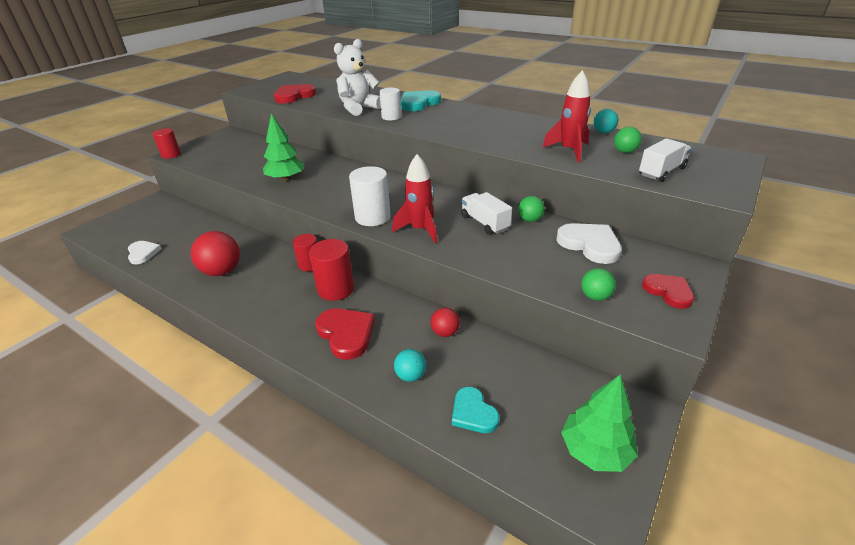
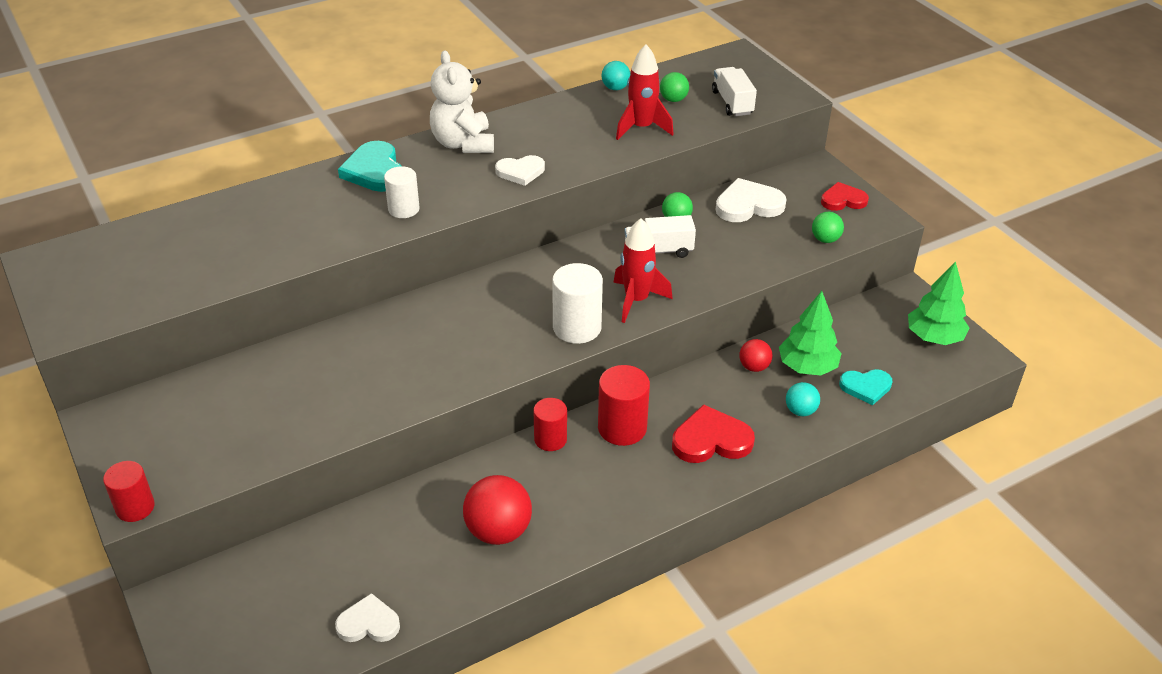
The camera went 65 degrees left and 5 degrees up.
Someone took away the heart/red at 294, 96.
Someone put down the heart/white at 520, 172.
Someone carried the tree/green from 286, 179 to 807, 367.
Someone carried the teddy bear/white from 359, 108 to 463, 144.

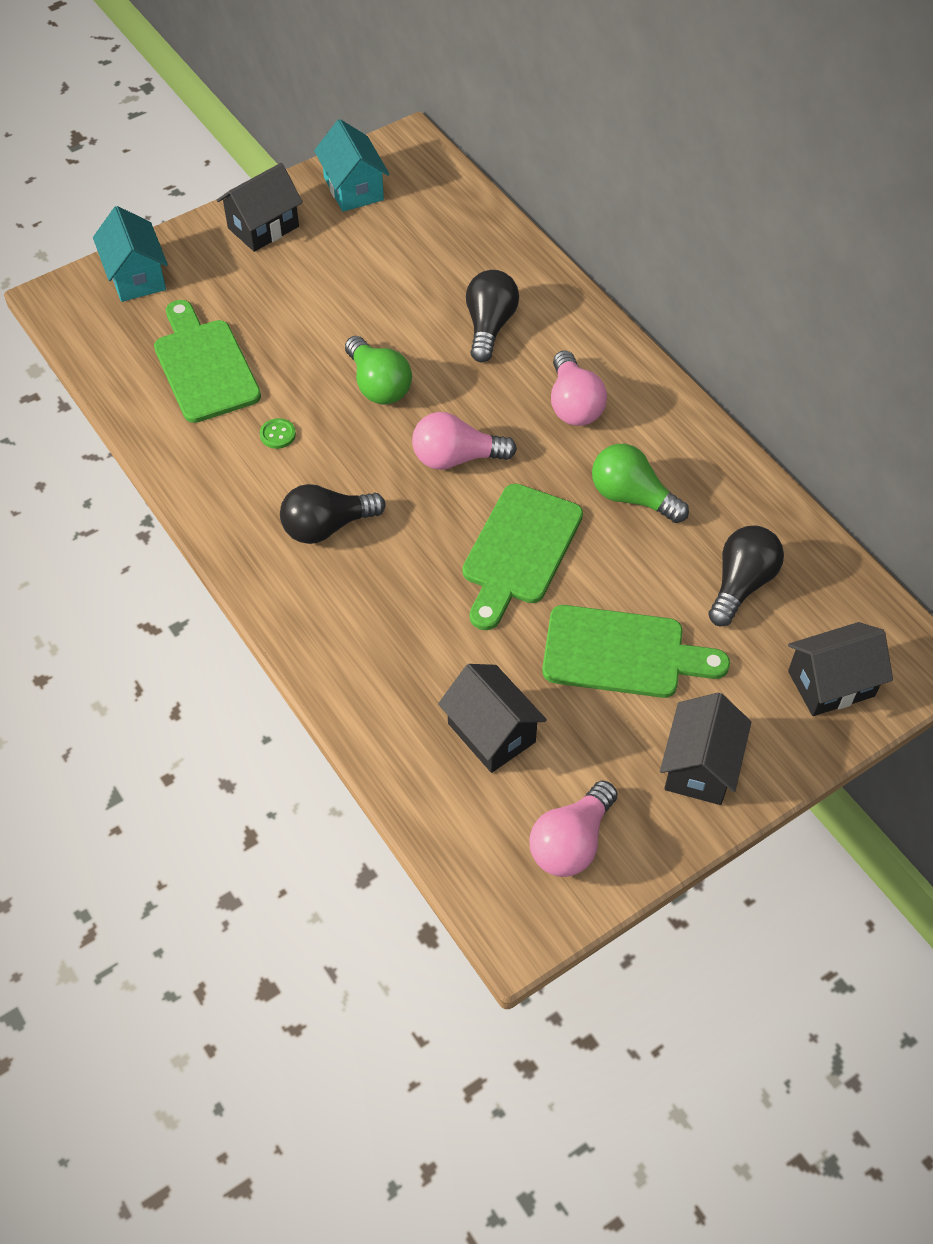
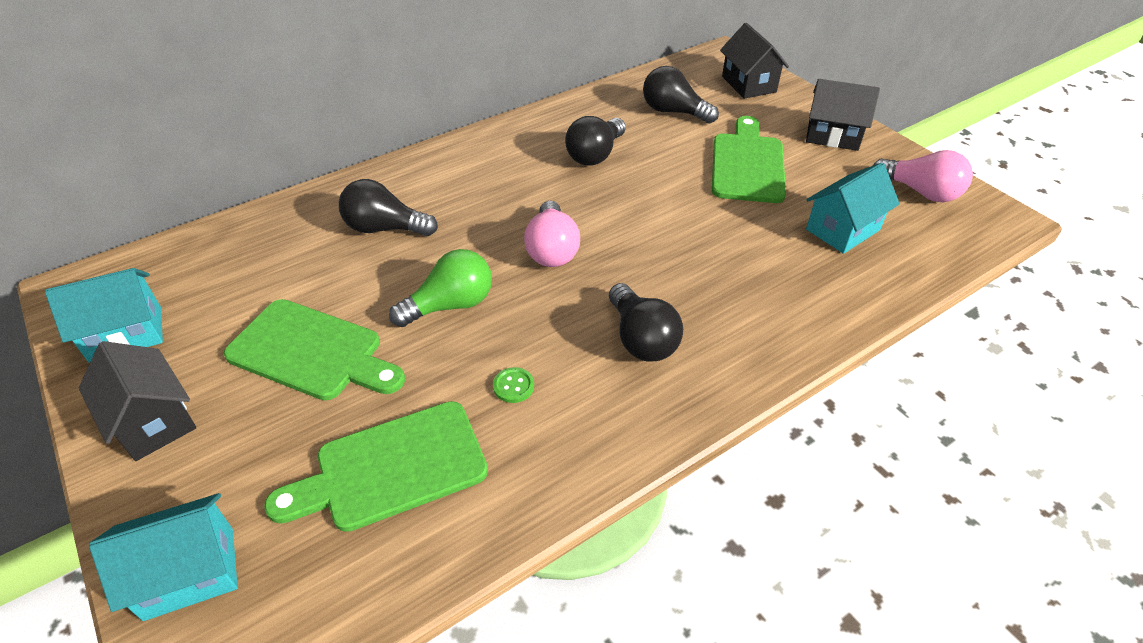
The camera went 90 degrees left and 10 degrees down.
Someone took away the light bulb/pink at 573, 404.
Someone carried the cutting board/green from 519, 550 to 312, 352.
Someone repainted the house/black at 491, 732, which became the house/turquoise at 842, 230.
Someone repainted the light bulb/green at 632, 497, which became the light bulb/black at 595, 155.

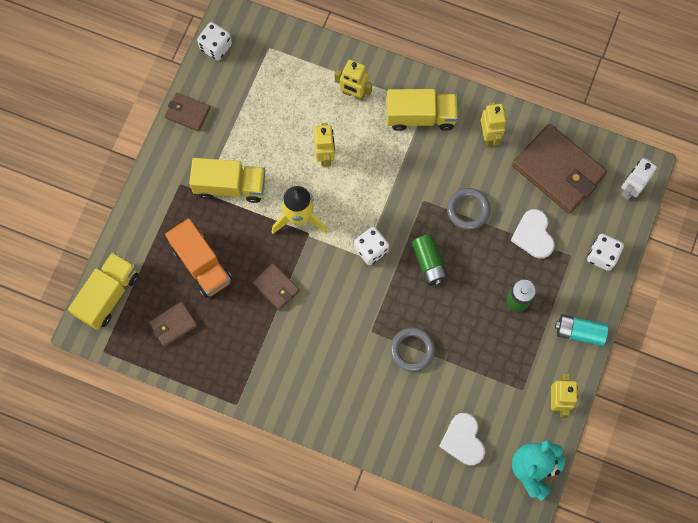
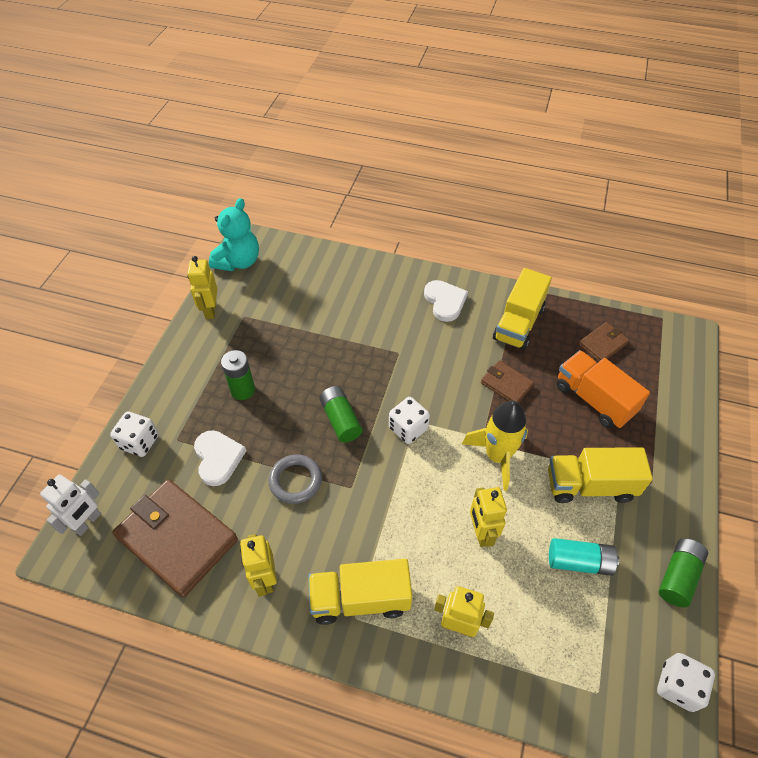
The camera went 175 degrees right and 20 degrees down.
Someone took away the ring/grey at 412, 350.
Someone carried the truck/yellow from 108, 295 to 518, 323.
Someone carried the heart/white from 463, 440 to 445, 301.
Someone carried the battery/turquoise from 579, 332 to 579, 561.
Someone swapped the wallet/brown at 188, 113 for the battery/green at 678, 576.

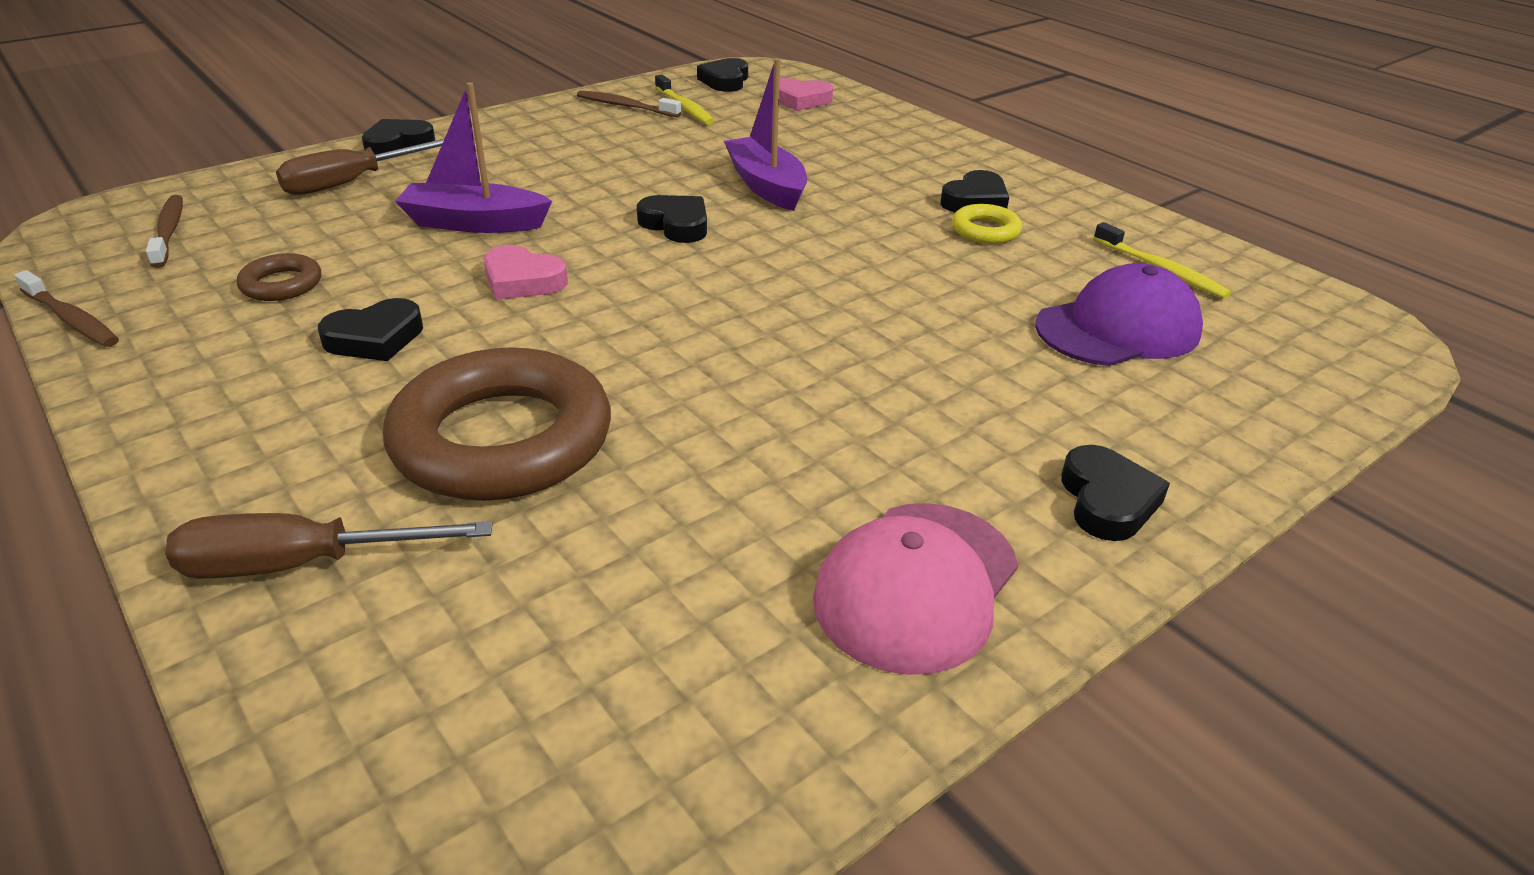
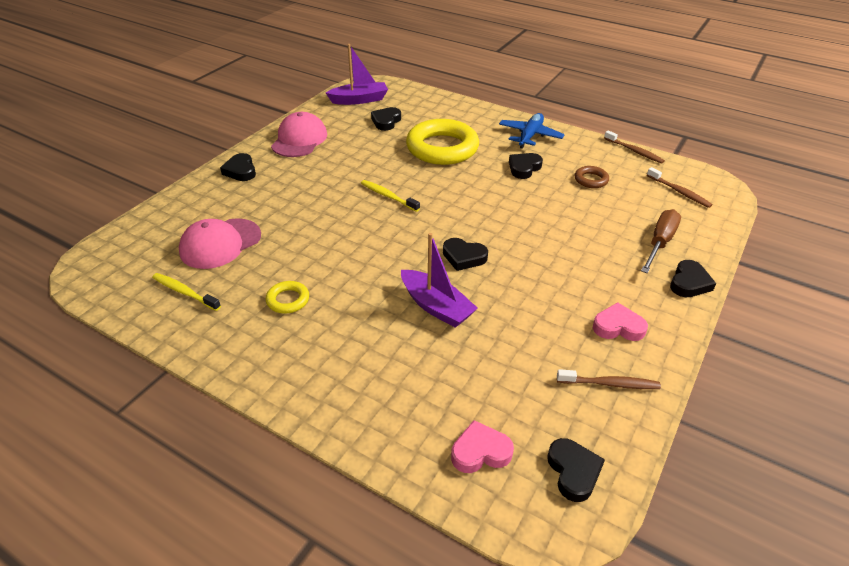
The camera went 160 degrees right and 5 degrees up.
Someone took away the screwdriver/brown at 301, 564.
Someone put down the plane/blue at 530, 136.
Someone carried the boat/purple from 475, 223 to 359, 100.
Someone carried the heart/pink from 522, 280 to 618, 327.
Someone carried the toothbrush/yellow from 685, 107 to 388, 196.
Someone carried the heart/black from 975, 201 to 386, 121.
Someone repainted the ring/brown at 502, 439, which became the ring/yellow at 442, 148.
Someone repainted the cap/purple at 1118, 328, which became the cap/pink at 220, 244.
Someone rotated the toothbrush/brown at 72, 319 by 150 degrees counterclockwise.

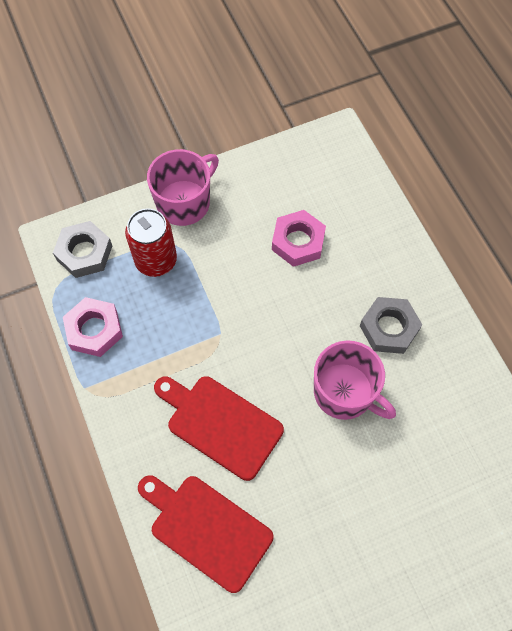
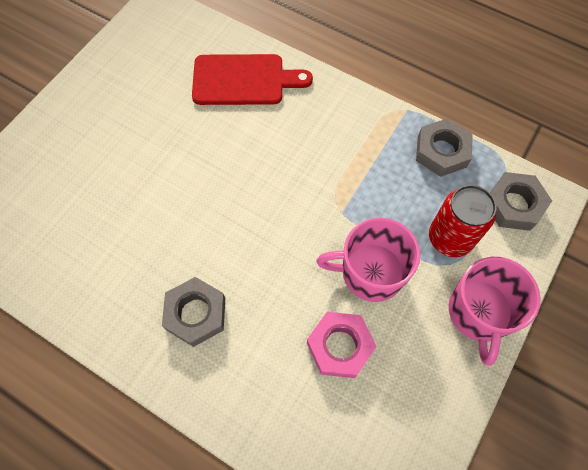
The camera went 145 degrees right and 0 degrees up.
Someone took away the cutting board/red at 220, 424.
Someone carried the mug/pink from 345, 392 to 370, 273.
Someone repainted the nut/pink at 94, 330, which became the nut/grey at 442, 151.

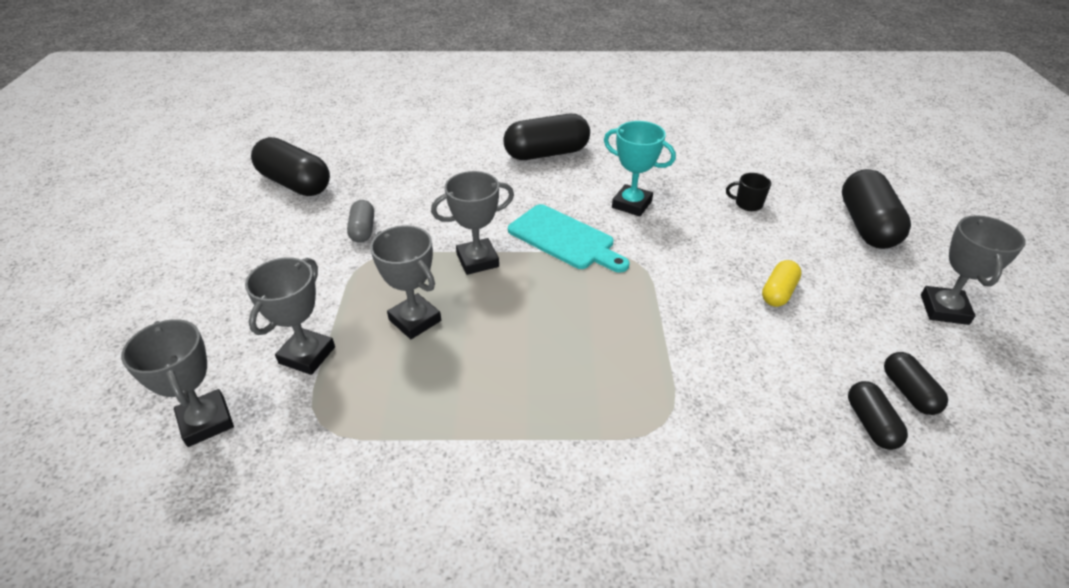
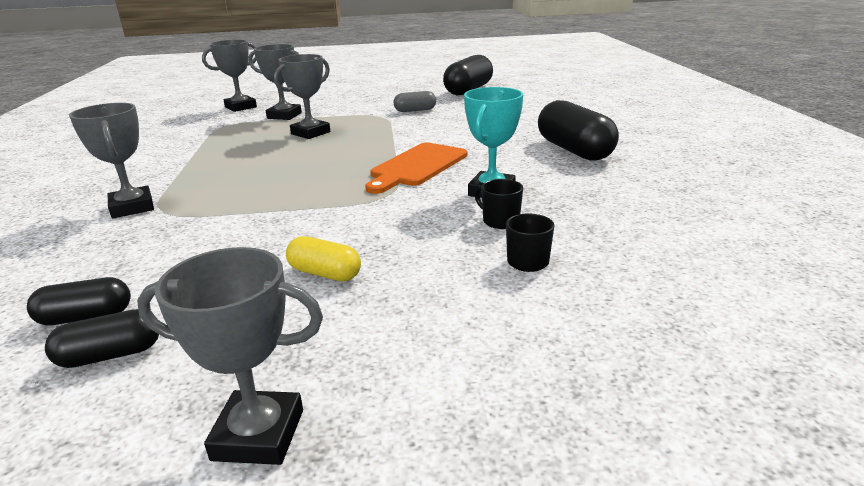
The camera went 85 degrees right and 15 degrees down.
Someone took away the capsule/black at 866, 225.
Someone put down the mug/black at 500, 221.
Someone carried the trophy/grey from 477, 260 to 132, 207.
Someone repainted the cutting board/turquoise at 564, 239, which became the cutting board/orange at 417, 166.

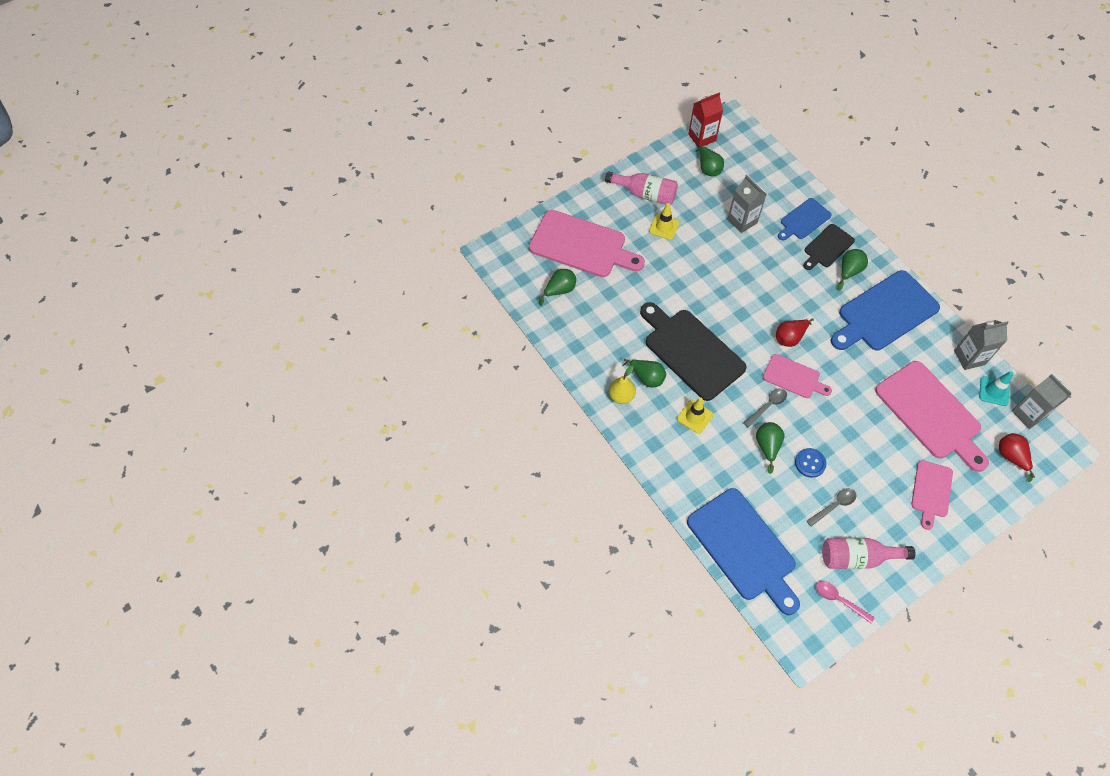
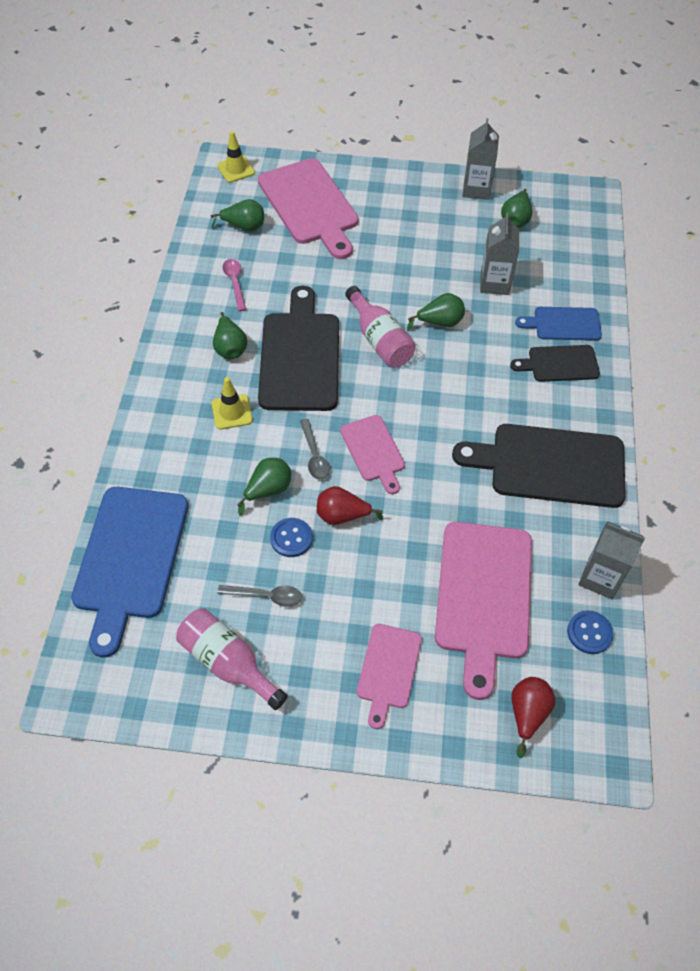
The camera went 40 degrees right and 5 degrees down.
Someone took away the pear/yellow at 621, 396.
Someone took away the carton/red at 702, 137.
Someone carried the bottle/pink from 645, 194 to 379, 339.
Someone carried the traffic cone/yellow from 664, 227 to 236, 169.
Someone carried the pear/red from 790, 337 to 342, 516.
Someone carried the spoon/pink from 839, 600 to 235, 283.
Someone carried the pear/green from 849, 271 to 440, 322.
Someone carried the carton/grey from 1028, 414 to 476, 189.
Someone swapped the traffic cone/turquoise at 994, 391 for the button/blue at 589, 633.
Someone repainted the cutting board/blue at 884, 313, which became the cutting board/black at 550, 465.
Someone rotated the spoon/grey at 767, 406 by 75 degrees clockwise.
Someone rotated the cutting board/pink at 931, 491 by 45 degrees counterclockwise.

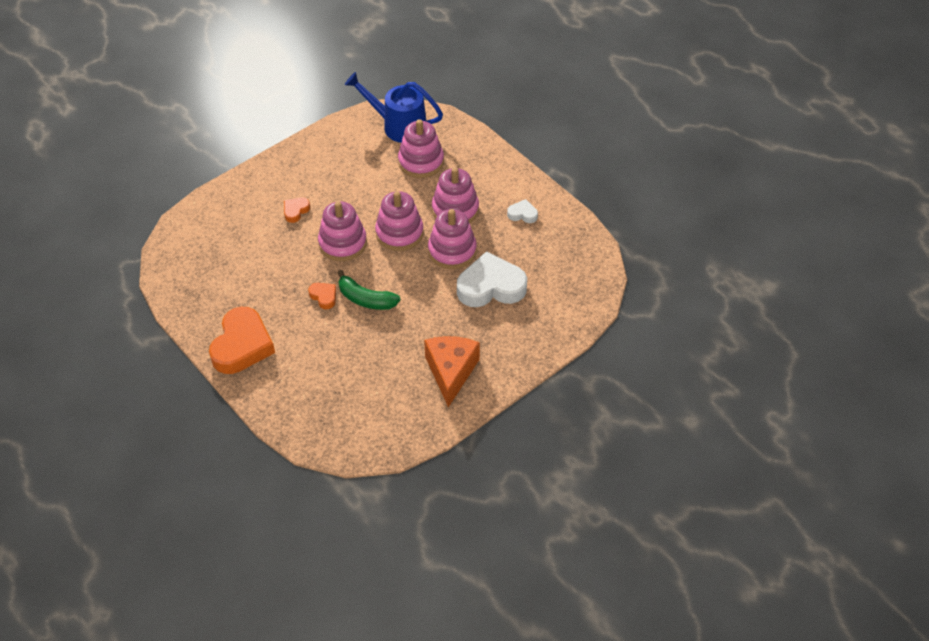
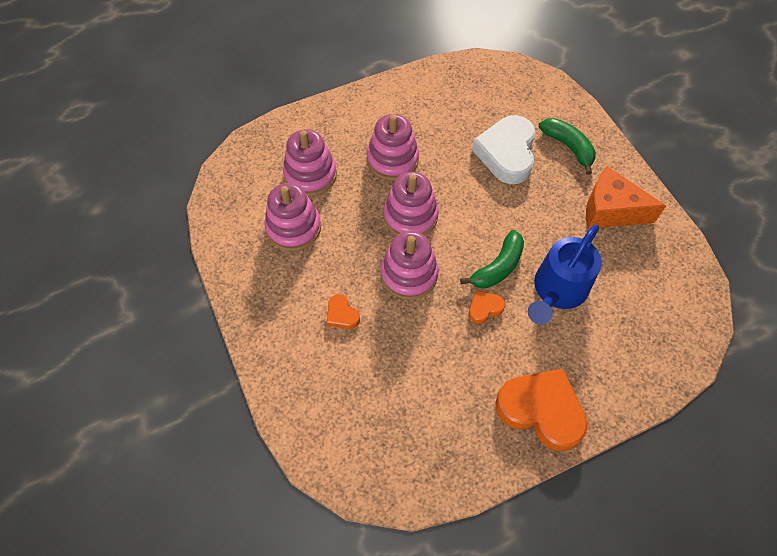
The camera went 75 degrees left and 10 degrees up.
Someone took away the heart/white at 522, 214.
Someone put down the banana/green at 568, 147.
Someone carried the watering can/blue from 398, 126 to 557, 291.
Someone carried the stacking toy/pink from 452, 251 to 294, 227.

